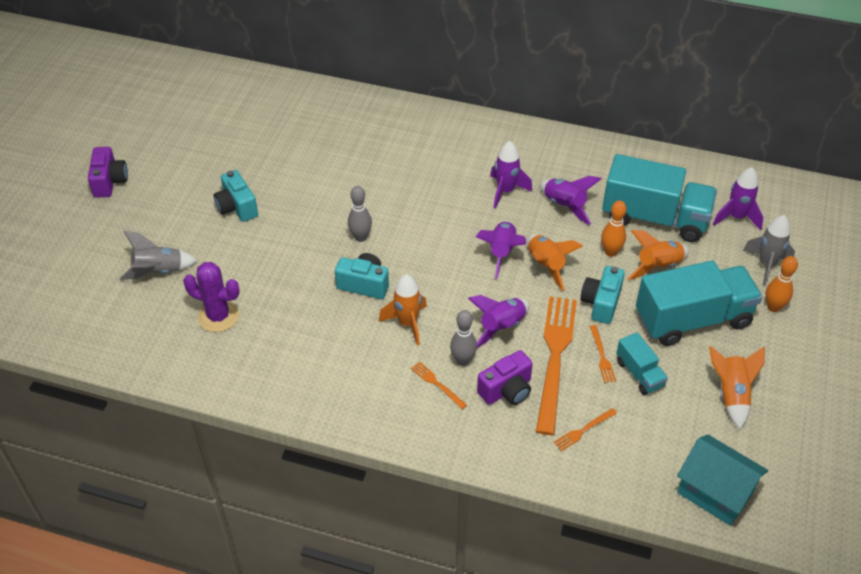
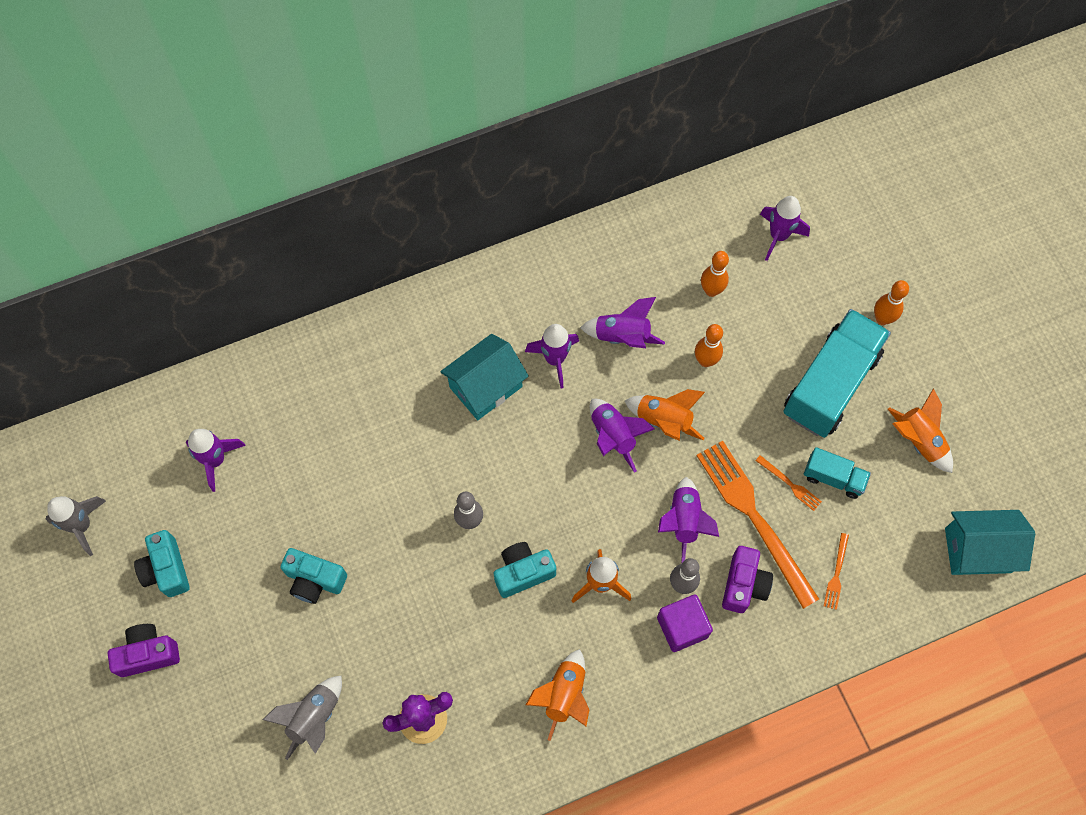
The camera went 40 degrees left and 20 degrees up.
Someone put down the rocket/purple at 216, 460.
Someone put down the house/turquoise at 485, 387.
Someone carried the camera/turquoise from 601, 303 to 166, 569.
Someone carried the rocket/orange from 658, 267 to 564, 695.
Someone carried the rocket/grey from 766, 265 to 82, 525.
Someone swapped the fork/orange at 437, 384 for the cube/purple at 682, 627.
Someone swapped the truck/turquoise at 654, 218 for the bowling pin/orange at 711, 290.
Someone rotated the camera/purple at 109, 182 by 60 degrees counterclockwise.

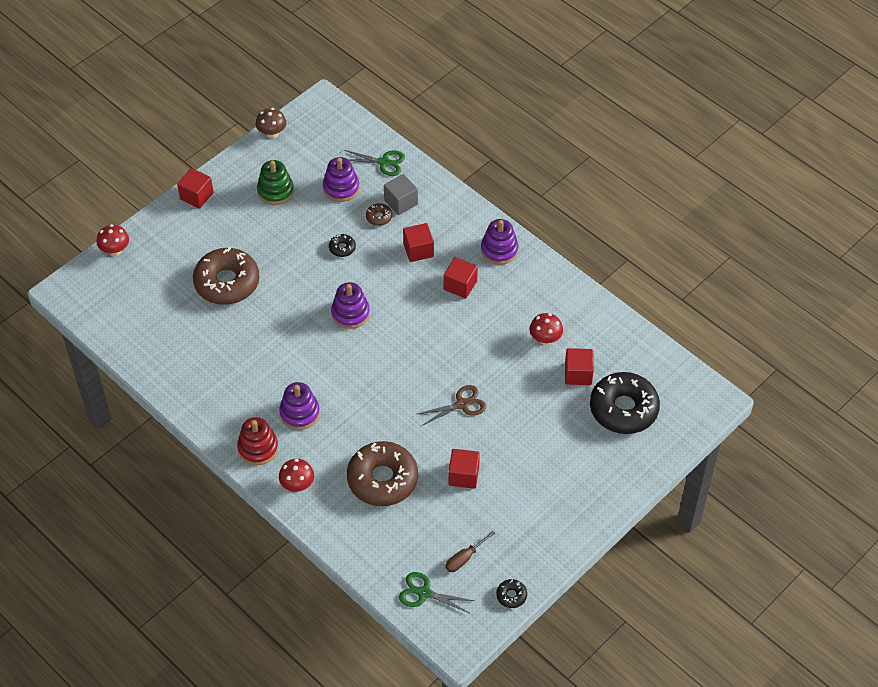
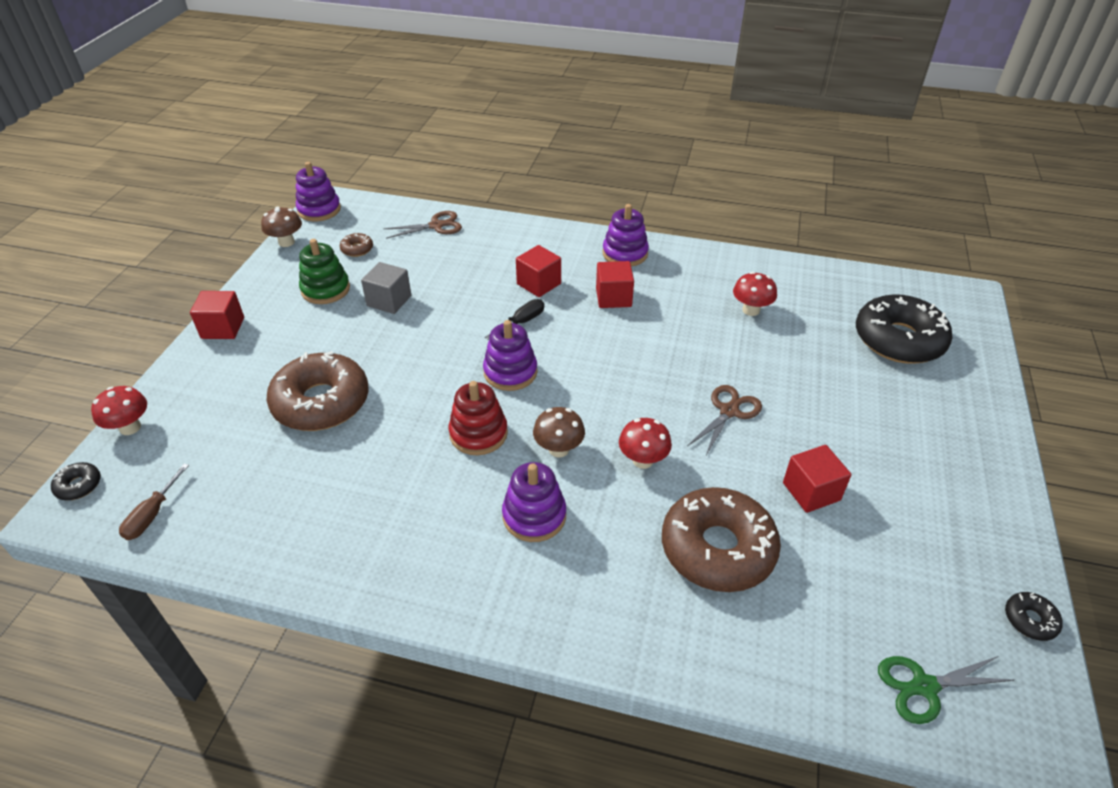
The camera went 30 degrees left and 10 degrees down.
Someone took away the cube/red at 578, 374.
Someone put down the screwdriver/black at 522, 322.
Someone put down the mushroom/brown at 559, 449.
Someone carried the stacking toy/red from 258, 448 to 478, 433.
Someone carried the mushroom/red from 297, 485 to 643, 460.
Someone carried the stacking toy/purple from 341, 188 to 319, 210.
Someone carried the donut/black from 342, 248 to 79, 485.
Someone carried the donut/brown from 379, 217 to 357, 249.
Someone carried the cube/grey from 401, 202 to 389, 301.
Someone carried the screwdriver/brown from 464, 558 to 152, 515.
Someone repainted the scissors/green at 384, 162, which became the scissors/brown at 436, 226.

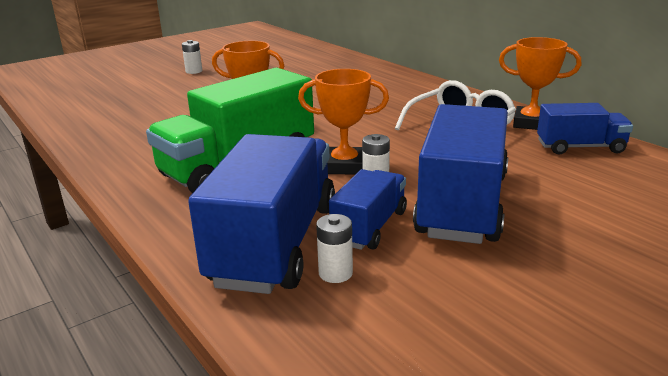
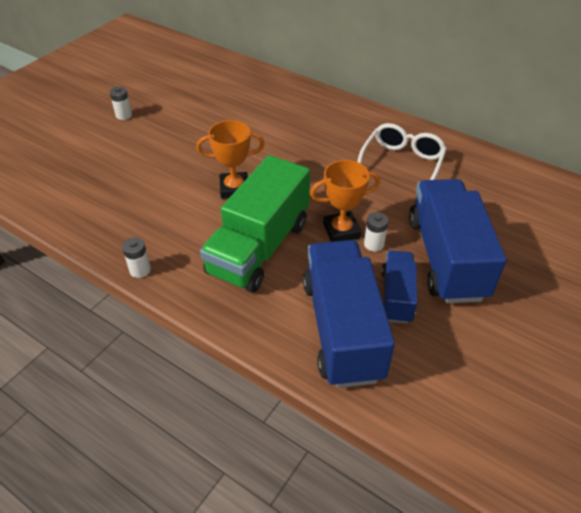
The camera went 20 degrees left and 20 degrees up.
Someone took away the trophy/orange at 531, 123.
Someone took away the truck/blue at 580, 147.
Someone carried the battery/white from 335, 273 to 140, 270.

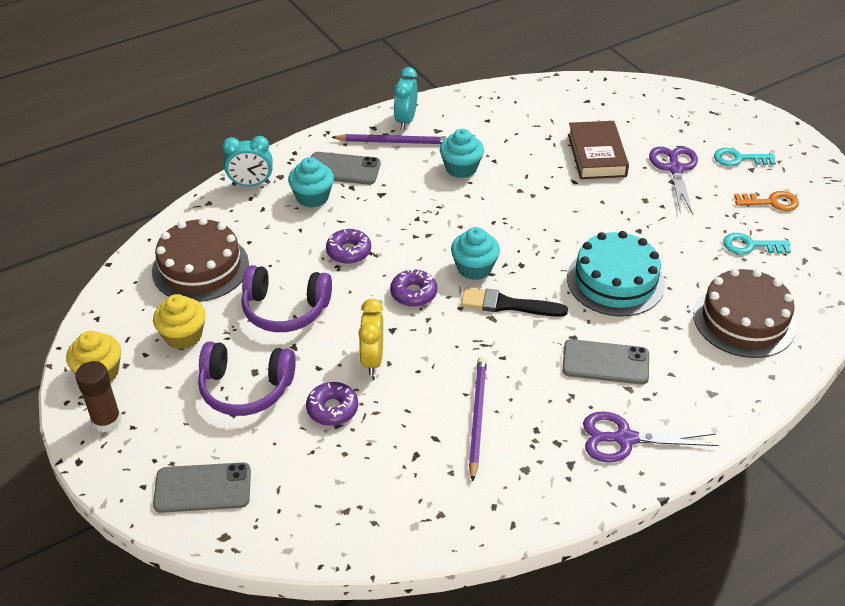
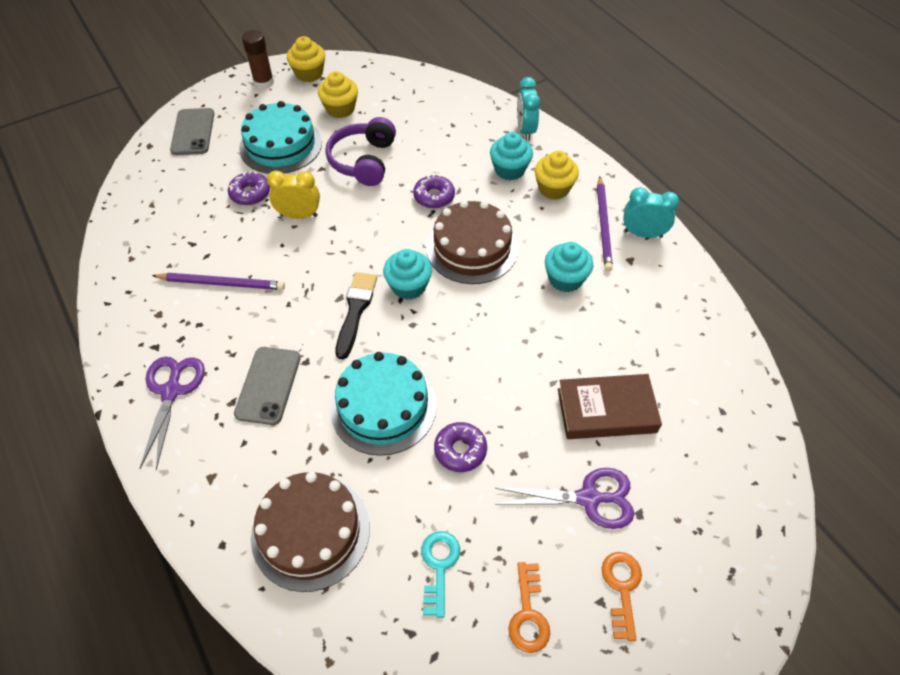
The camera went 90 degrees right and 10 degrees up.
Someone carried the cake/brown from 200, 267 to 472, 248.
Someone carried the donut/purple from 413, 293 to 460, 450.
Someone swapped the headphones/purple at 245, 388 for the cake/turquoise at 281, 145.
Someone swapped the phone/grey at 343, 169 for the cupcake/yellow at 553, 188.
Someone repainted the key/turquoise at 739, 159, which became the key/orange at 622, 589.

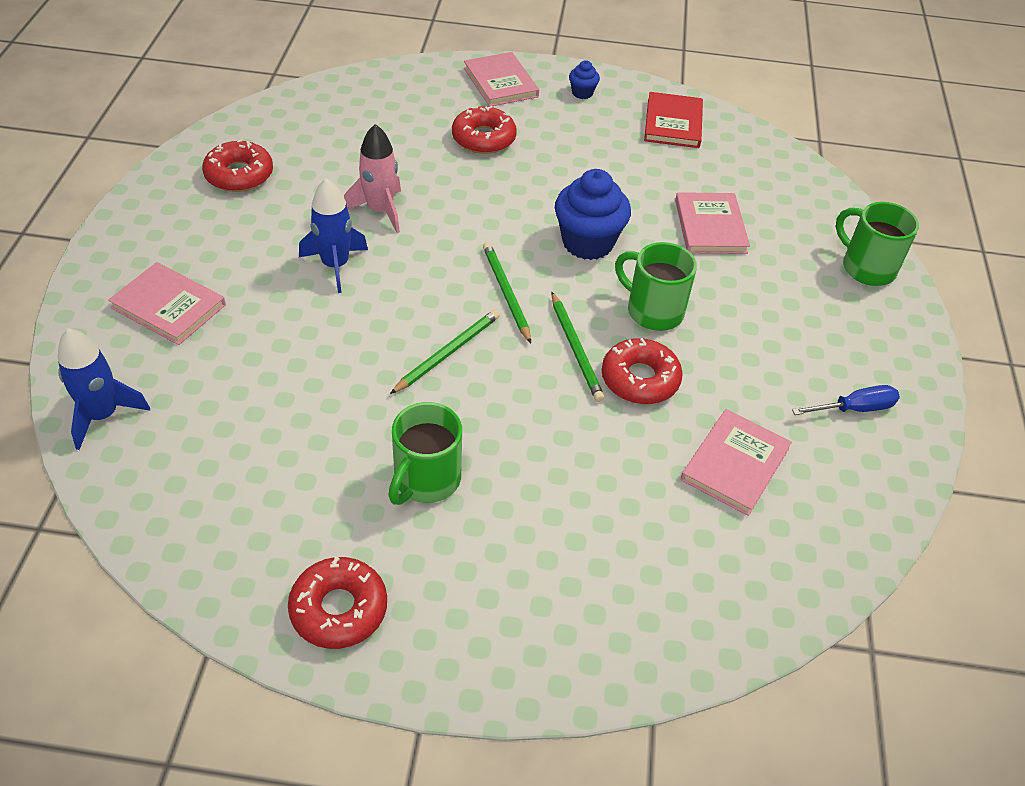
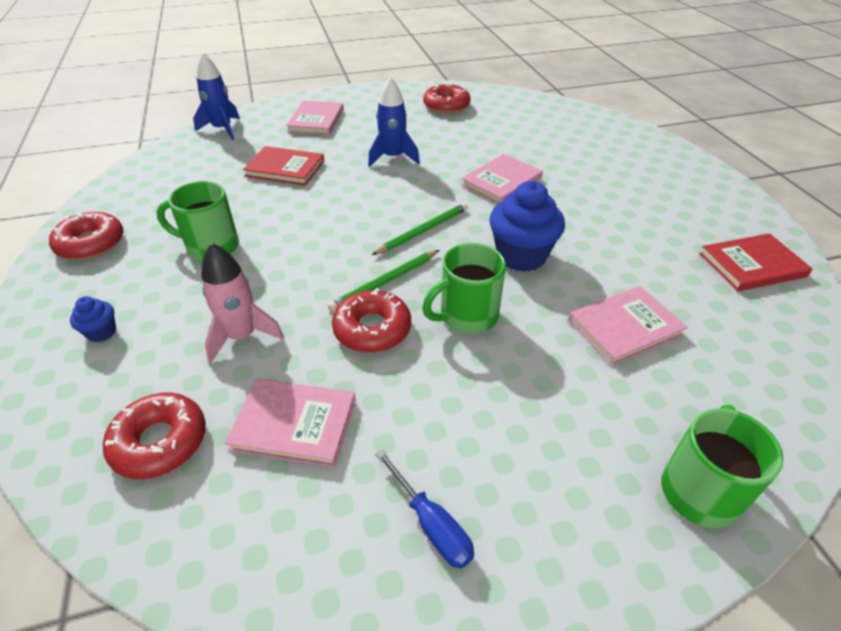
The camera went 70 degrees right and 5 degrees down.
Someone took away the pencil/green at 447, 353.
Someone put down the book/red at 285, 168.
Someone carried the rocket/pink from 380, 211 to 242, 336.
Someone carried the donut/red from 483, 138 to 160, 442.
Someone carried the book/pink from 501, 82 to 502, 182.
Someone carried the cupcake/blue from 582, 93 to 102, 332.
Someone rotated the mug/green at 653, 311 by 135 degrees counterclockwise.

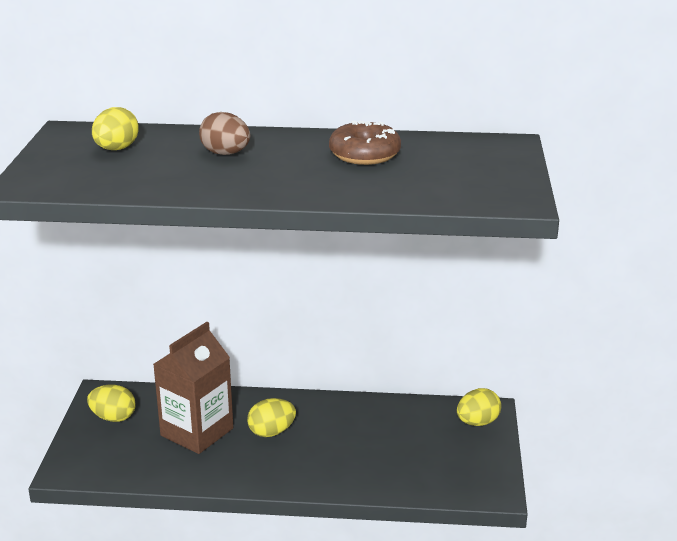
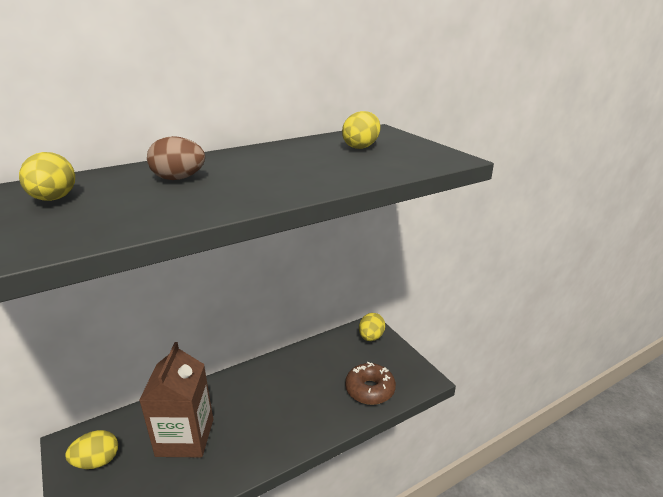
The camera went 35 degrees left and 0 degrees up.
Someone carried the egg/yellow from 271, 432 to 361, 147.
Someone carried the donut/brown from 364, 154 to 370, 390.

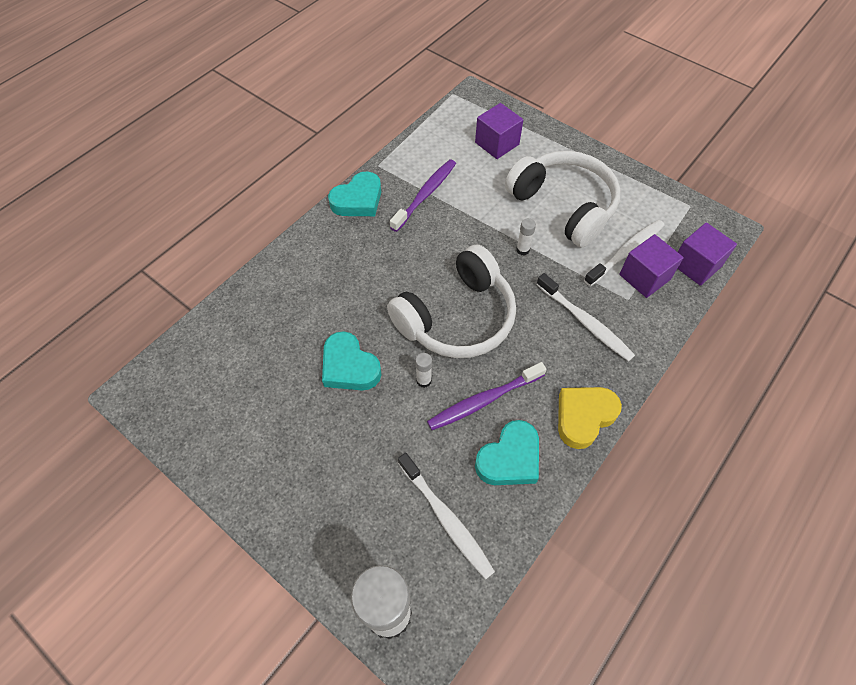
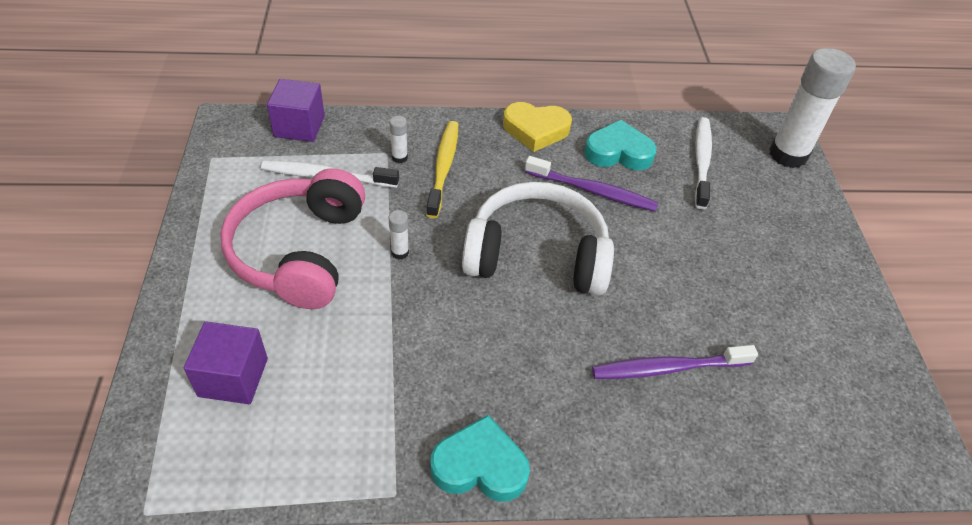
The camera went 135 degrees left and 10 degrees down.
Someone took away the heart/turquoise at 349, 367.
Someone took away the cube/purple at 644, 277.
Someone carried the toothbrush/purple from 425, 195 to 668, 368.
Someone carried the glue stick/white from 424, 381 to 399, 157.
Someone repainted the headphones/white at 563, 206, which became the headphones/pink at 300, 252.
Someone repainted the toothbrush/white at 585, 322, which became the toothbrush/yellow at 443, 167.

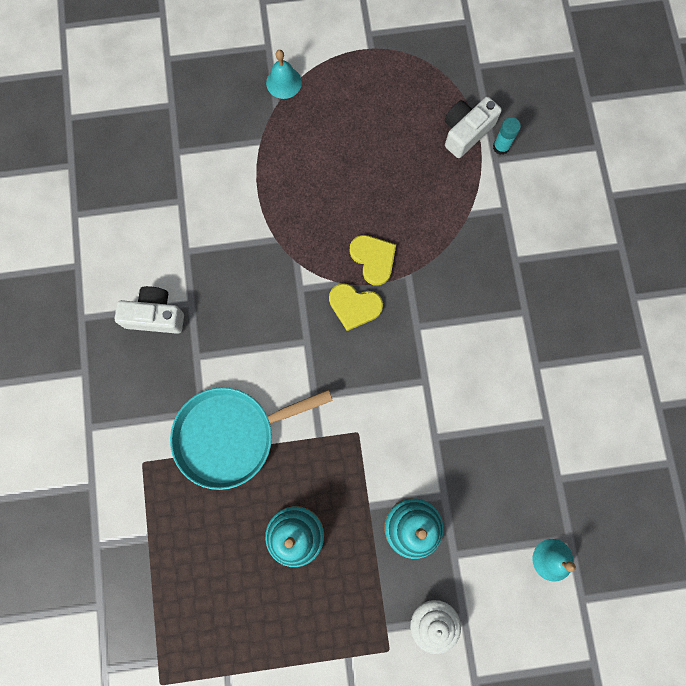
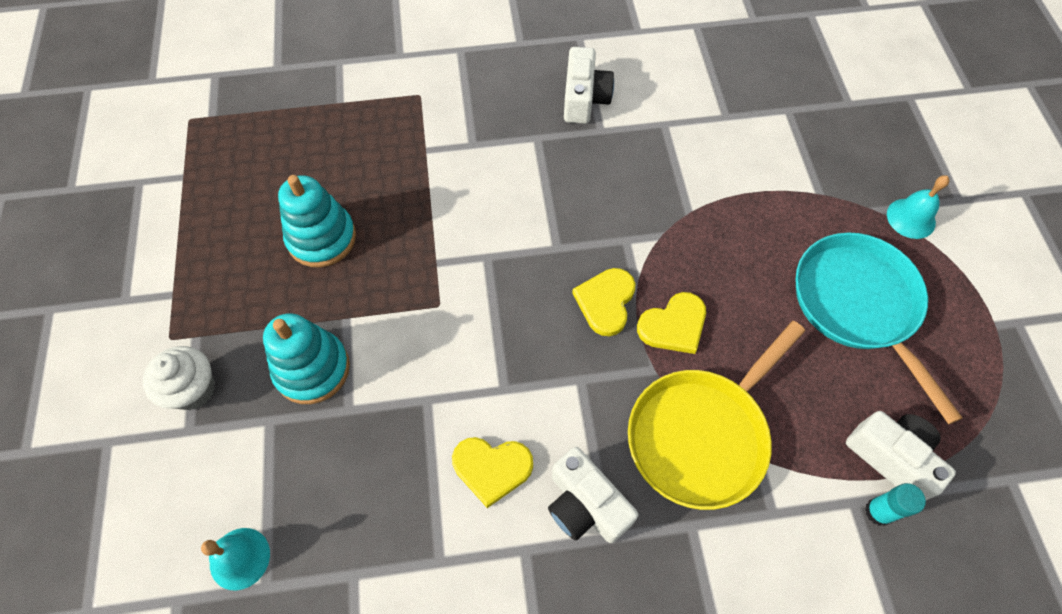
The camera went 90 degrees right and 15 degrees down.
Someone put down the heart/yellow at 492, 468.
Someone put down the camera/white at 585, 505.
Someone put down the pan/yellow at 701, 435.
Someone carried the pan/turquoise from 231, 435 to 858, 305.

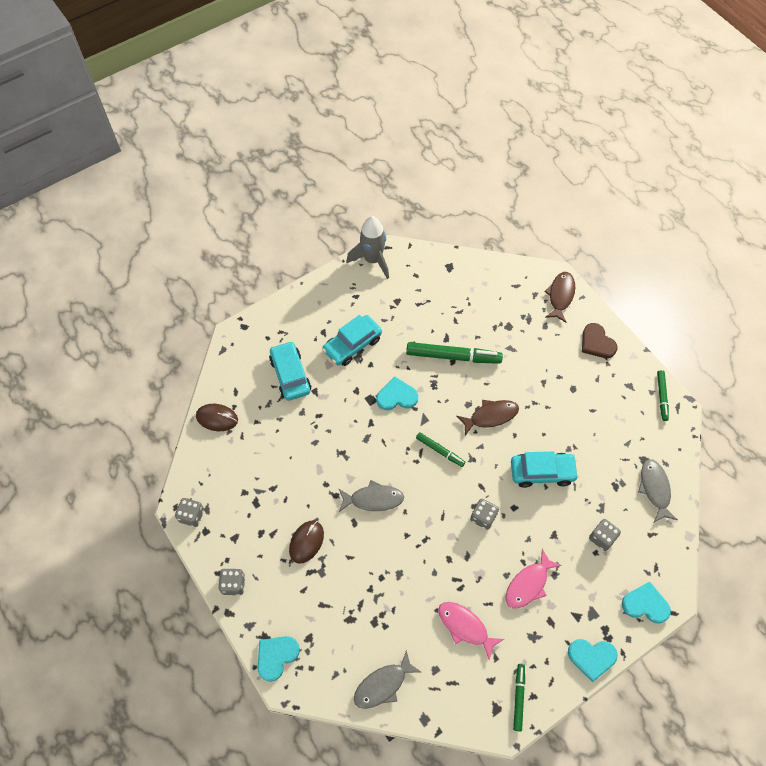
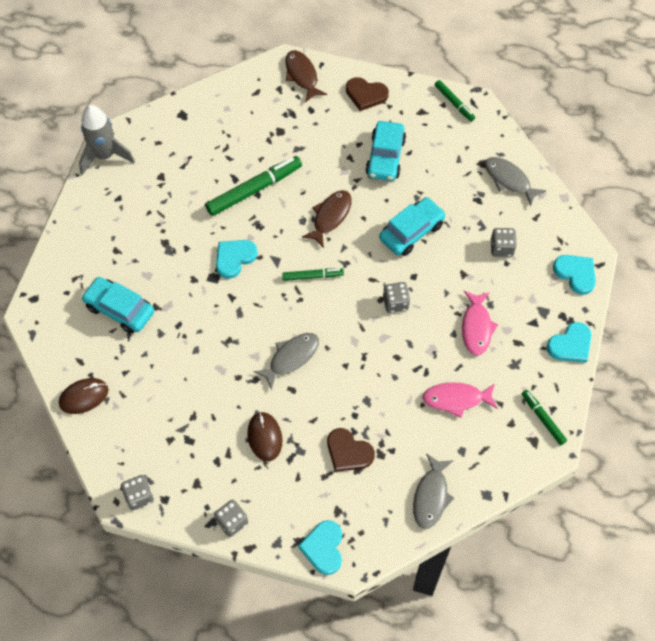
The camera went 40 degrees left and 0 degrees up.
Someone put down the heart/brown at 348, 452.
Someone carried the car/turquoise from 352, 345 to 385, 157.
Someone rotated the heart/turquoise at 645, 604 by 75 degrees clockwise.

